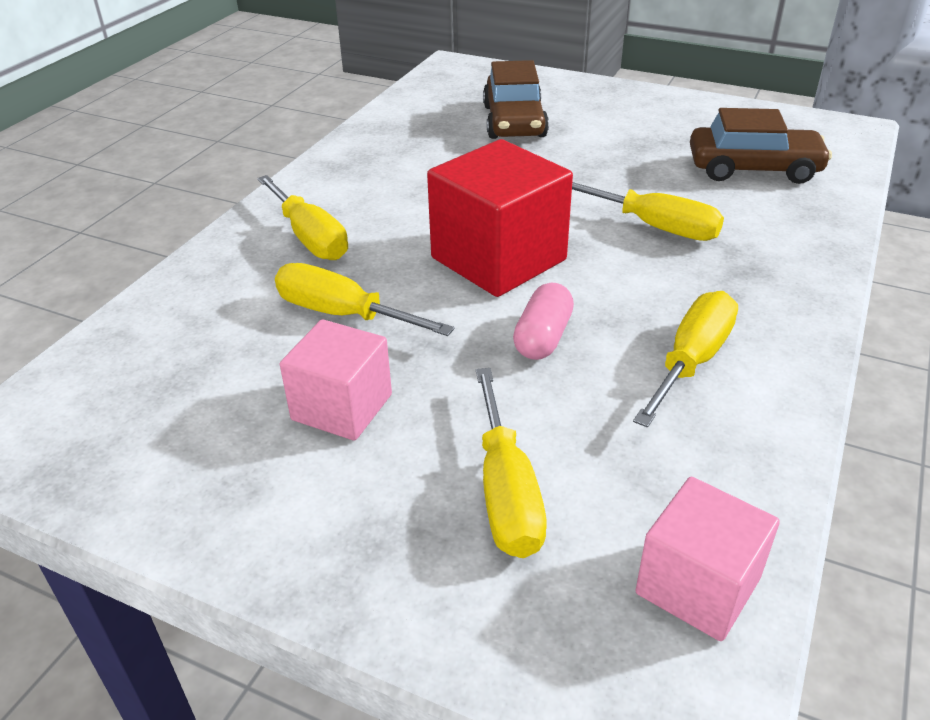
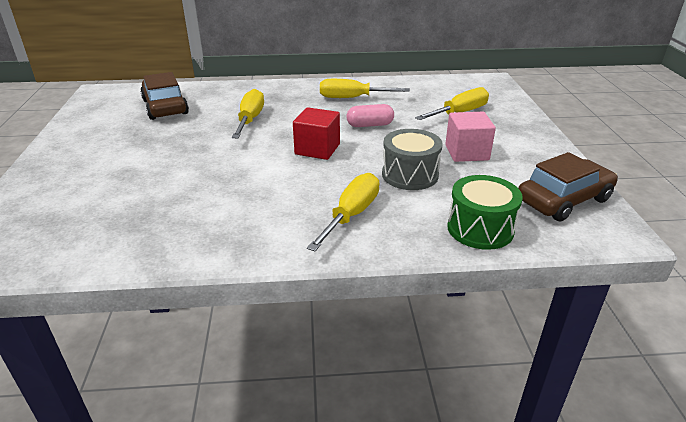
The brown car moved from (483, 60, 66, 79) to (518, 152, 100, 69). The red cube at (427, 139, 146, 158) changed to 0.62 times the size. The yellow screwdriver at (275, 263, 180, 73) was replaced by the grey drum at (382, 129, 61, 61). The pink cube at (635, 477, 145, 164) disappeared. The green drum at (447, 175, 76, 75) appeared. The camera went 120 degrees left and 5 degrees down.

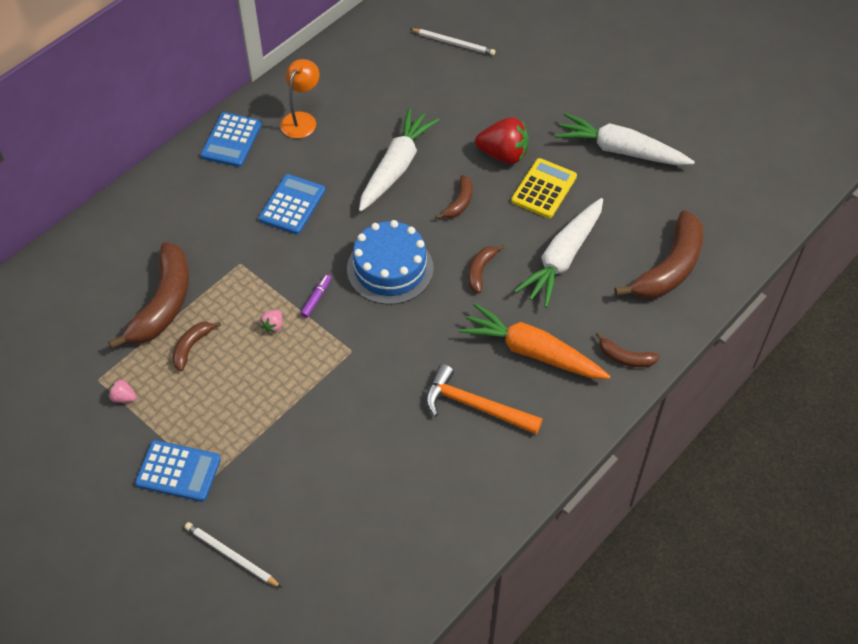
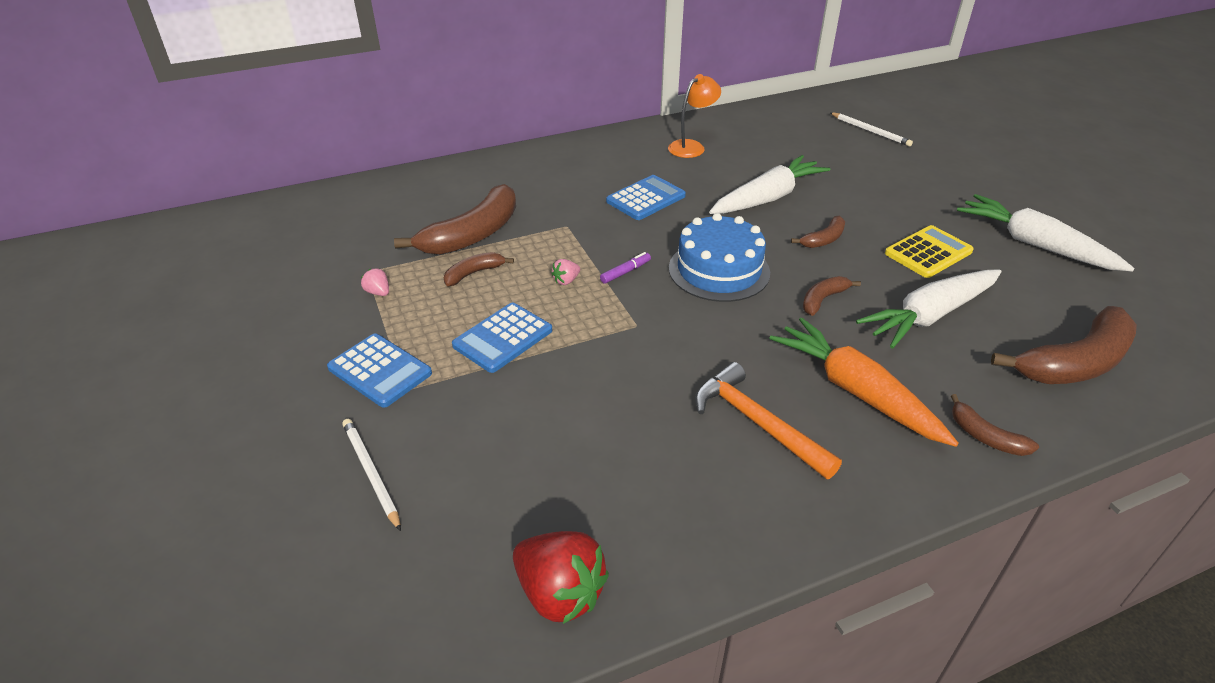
The blue calculator moved from (201, 112, 61, 55) to (452, 303, 100, 70). The red strawberry moved from (475, 117, 54, 47) to (513, 531, 96, 93). The camera went 25 degrees right and 15 degrees down.

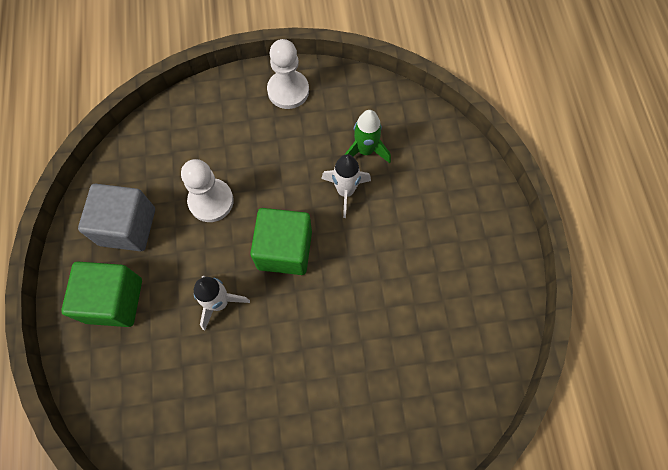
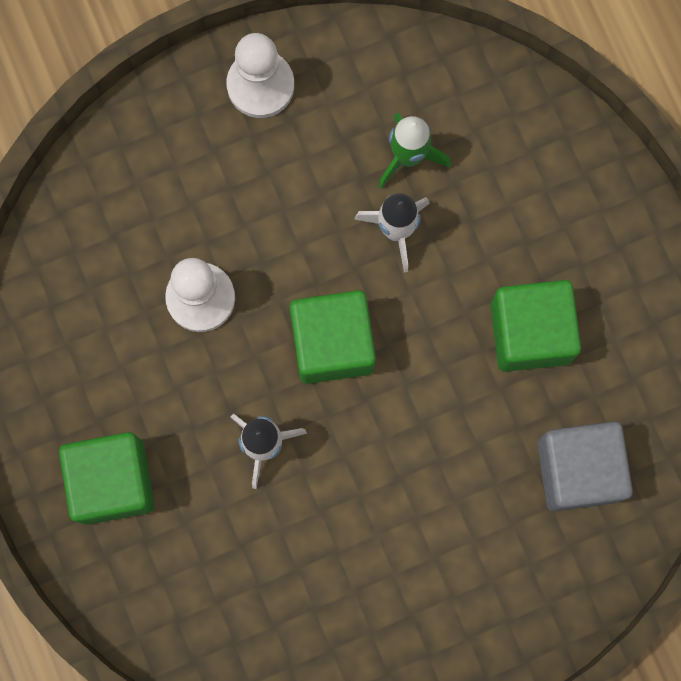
The grey cube moved from (78, 184, 77, 67) to (537, 421, 96, 90). The green cube at (491, 280, 90, 92) appeared. The camera went 15 degrees left and 10 degrees up.

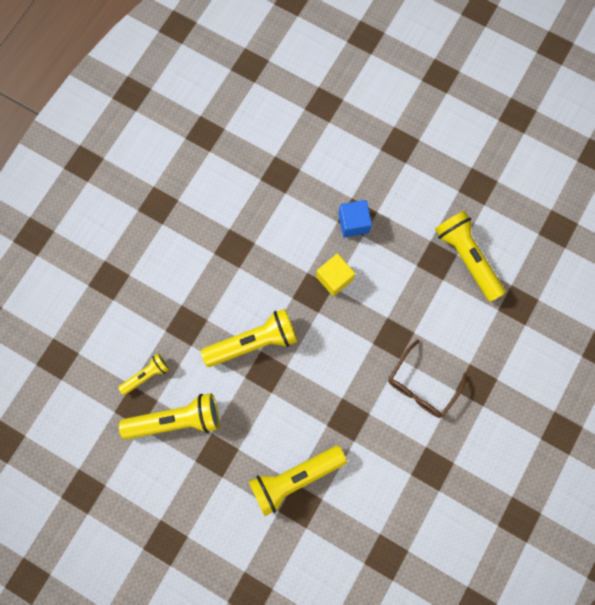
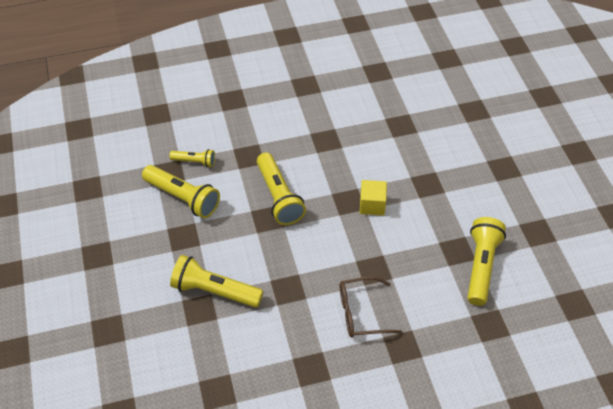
The blue cube at (339, 200, 33, 37) disappeared. The yellow flashlight at (201, 309, 96, 58) turned 45 degrees clockwise. The camera went 45 degrees right and 25 degrees down.

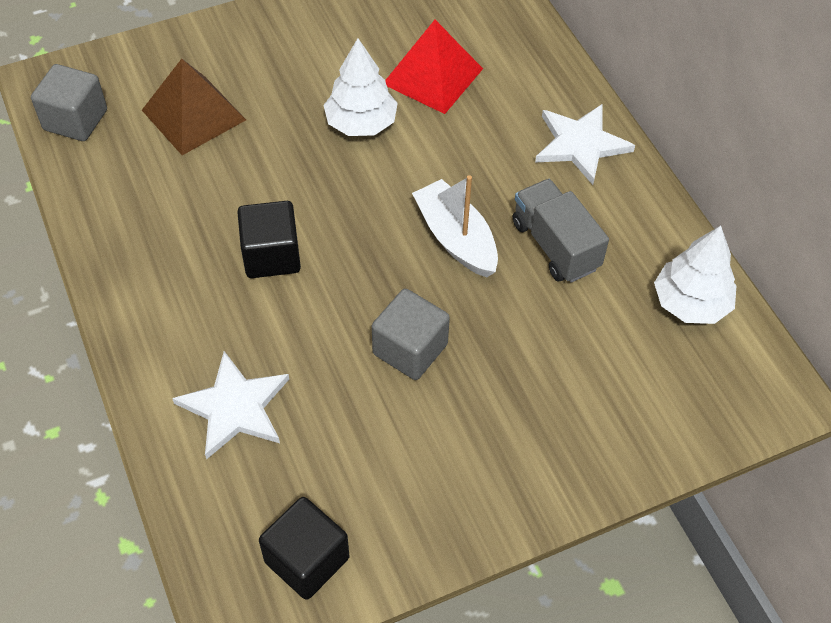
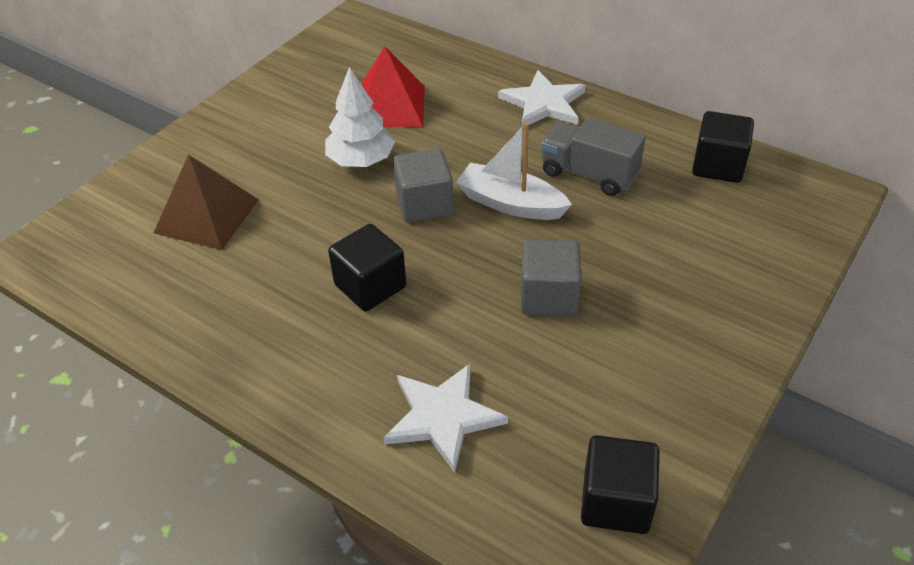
The grey cube moved from (31, 64, 76, 77) to (393, 149, 61, 74). The white tree at (654, 226, 83, 98) was replaced by the black cube at (692, 111, 62, 72). The camera went 30 degrees left and 10 degrees down.

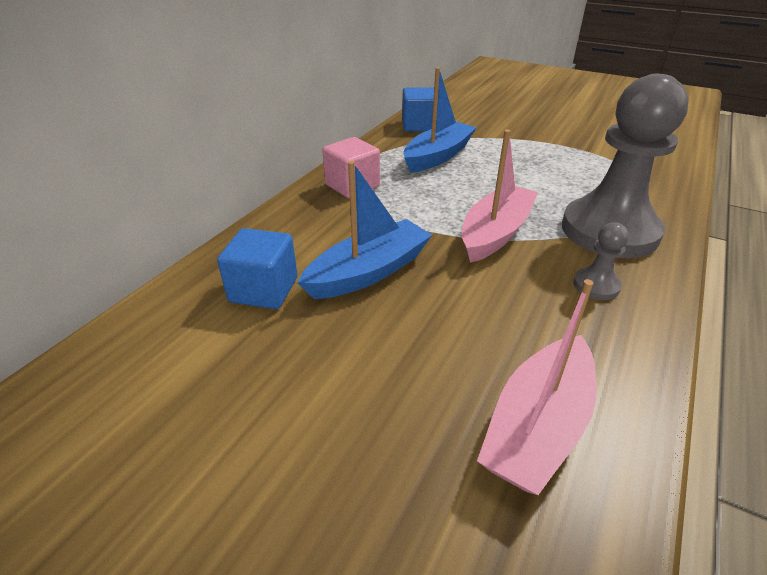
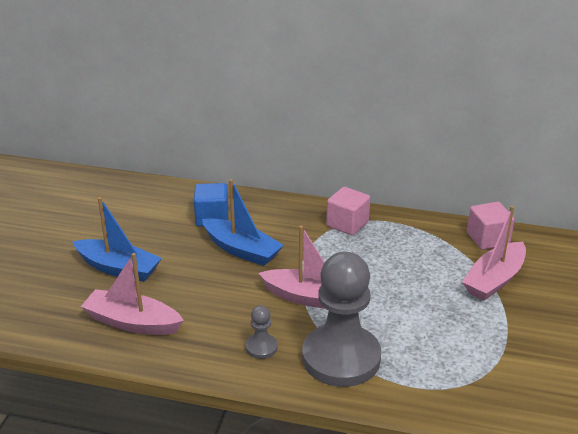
The blue boat moved from (404, 67, 73, 106) to (72, 197, 90, 85). The blue cube at (402, 87, 32, 45) became the pink cube at (467, 202, 48, 48). The pink boat at (462, 206, 64, 95) appeared. The camera went 75 degrees right and 5 degrees down.

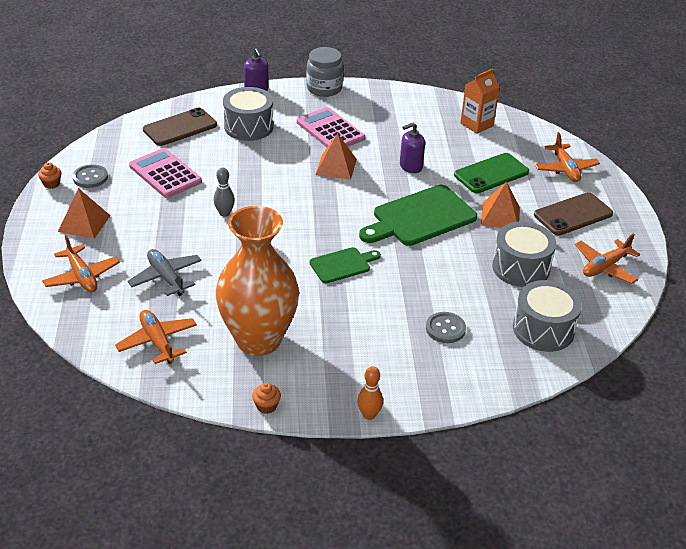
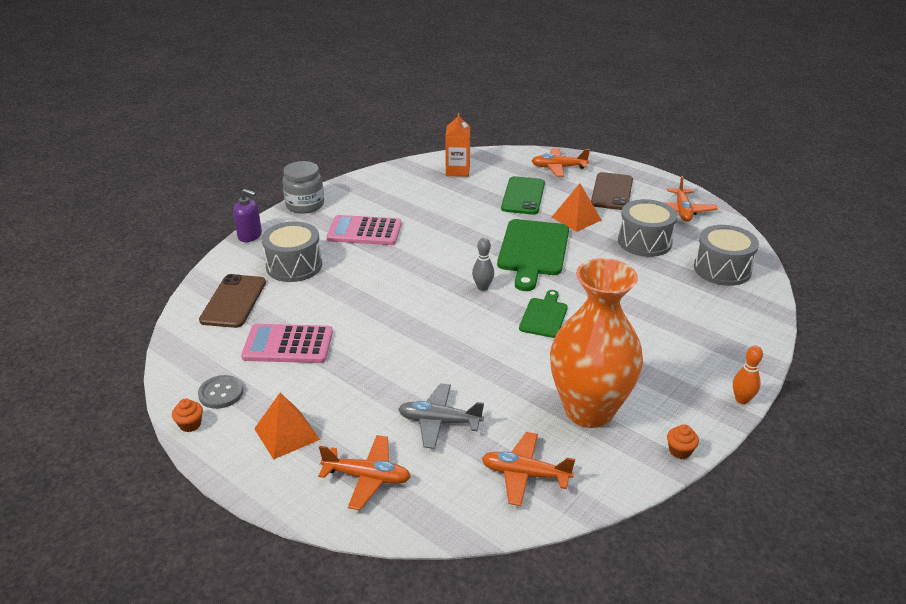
The purple soap dispenser at (400, 123, 25, 50) disappeared. The orange plane at (535, 132, 65, 50) turned 150 degrees clockwise. The orange pyramid at (315, 133, 42, 47) disappeared. The grey bowling pin moved from (213, 167, 22, 50) to (472, 238, 22, 53). The grey button at (426, 312, 40, 31) disappeared. The camera went 45 degrees left and 5 degrees down.

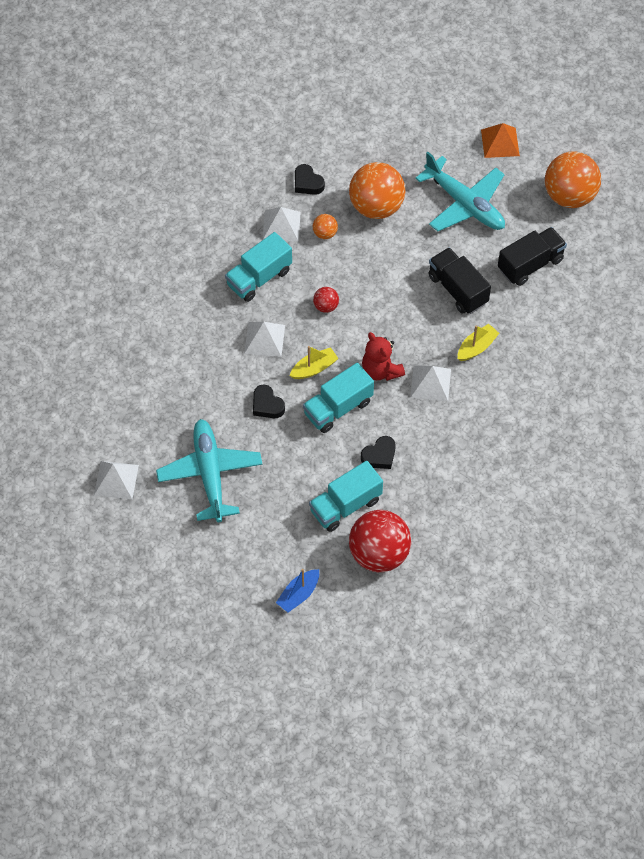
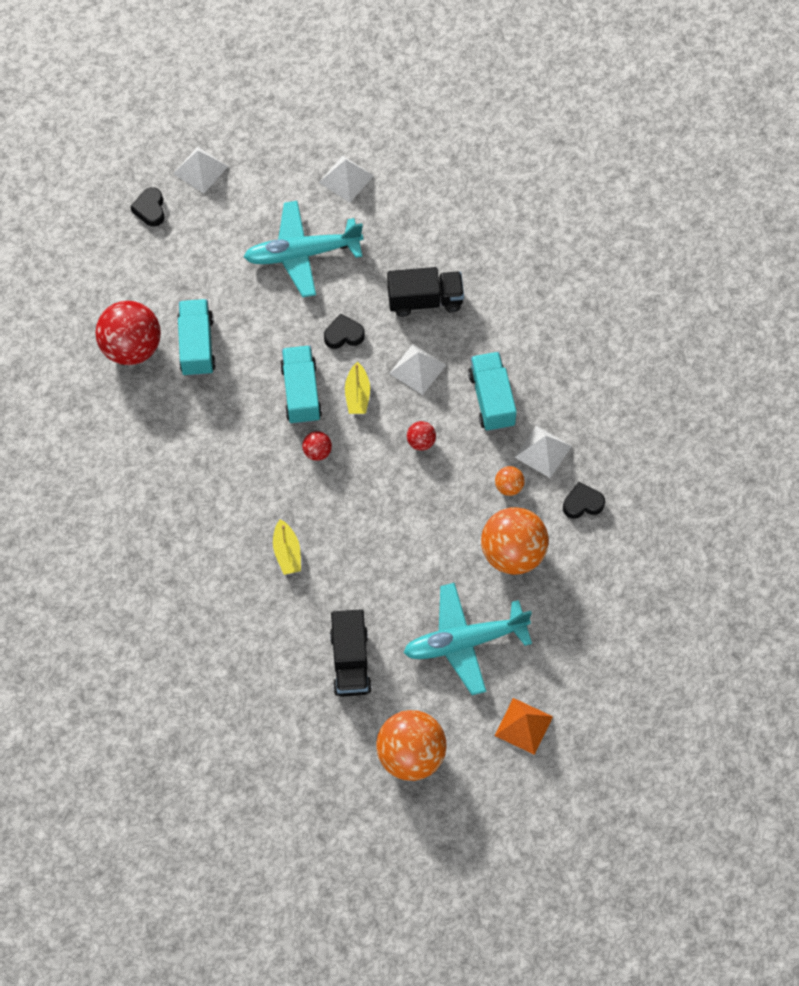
The black truck moved from (428, 247, 63, 67) to (387, 267, 77, 50). The red teddy bear at (362, 332, 43, 49) was replaced by the red ball at (302, 431, 30, 30). The white pyramid moved from (410, 365, 41, 36) to (173, 147, 55, 47). The turquoise plane at (156, 419, 107, 103) turned 150 degrees clockwise. The black heart moved from (361, 436, 35, 33) to (130, 187, 35, 40). The blue boat at (276, 569, 43, 44) disappeared. The camera went 120 degrees right and 5 degrees up.

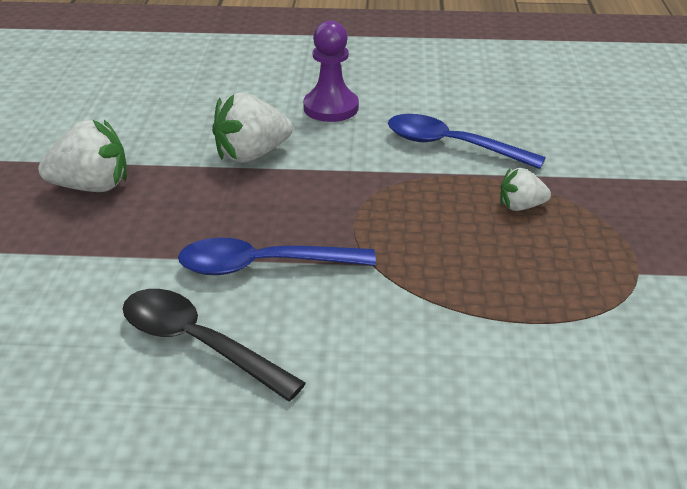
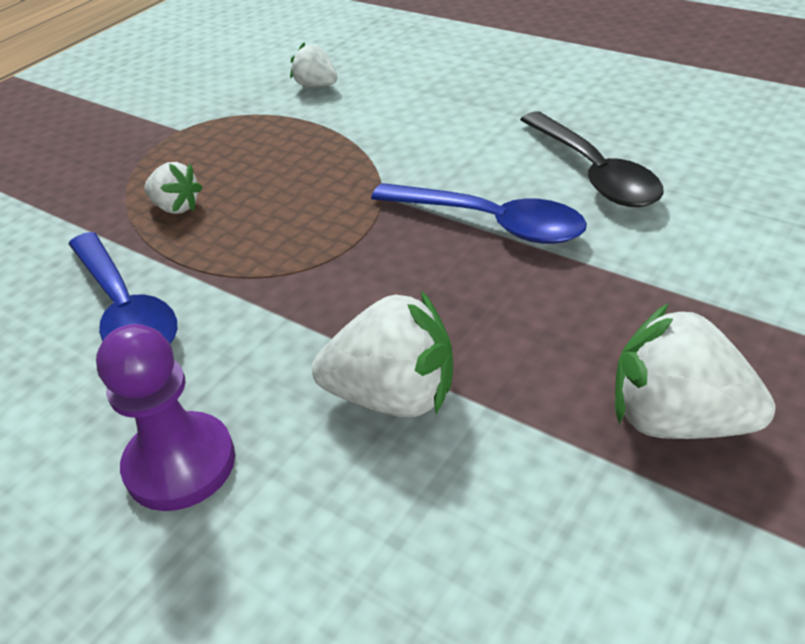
The white strawberry at (290, 43, 47, 44) appeared. The camera went 145 degrees left and 5 degrees up.

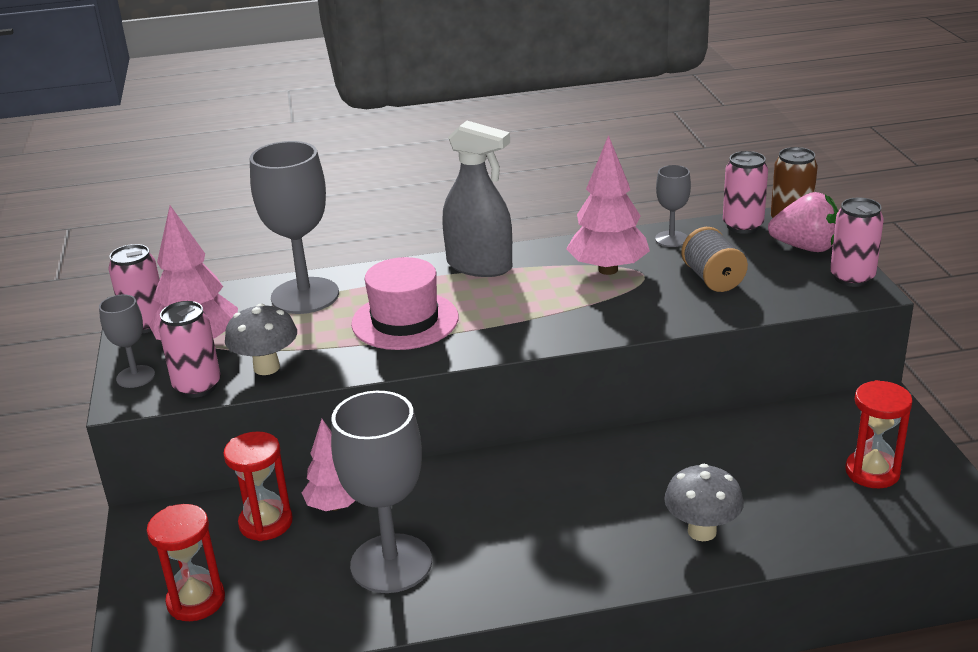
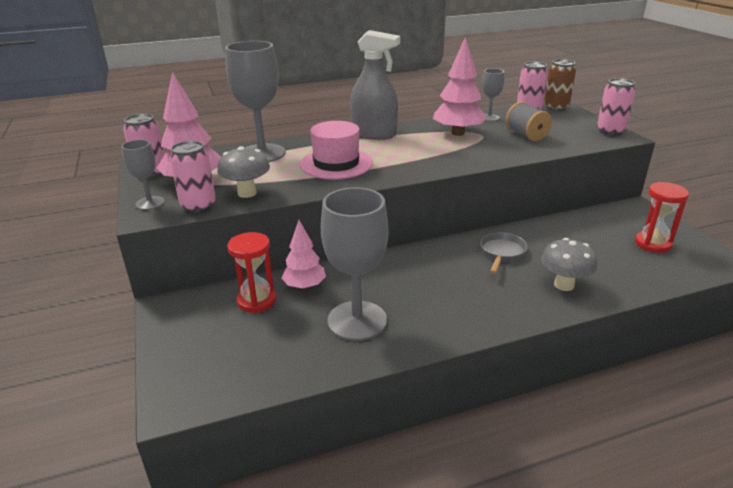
The pink strawberry at (768, 192, 70, 60) disappeared. The red hourglass at (147, 504, 78, 117) disappeared. The grey pan at (480, 232, 48, 42) appeared. The camera went 10 degrees left and 0 degrees up.

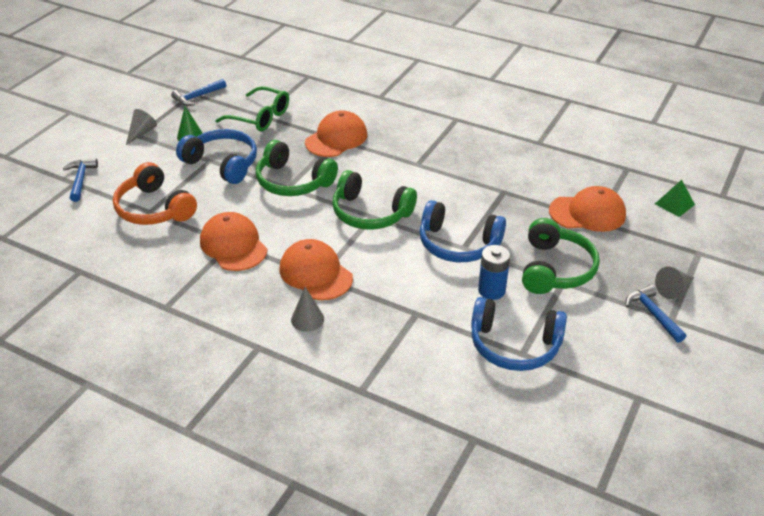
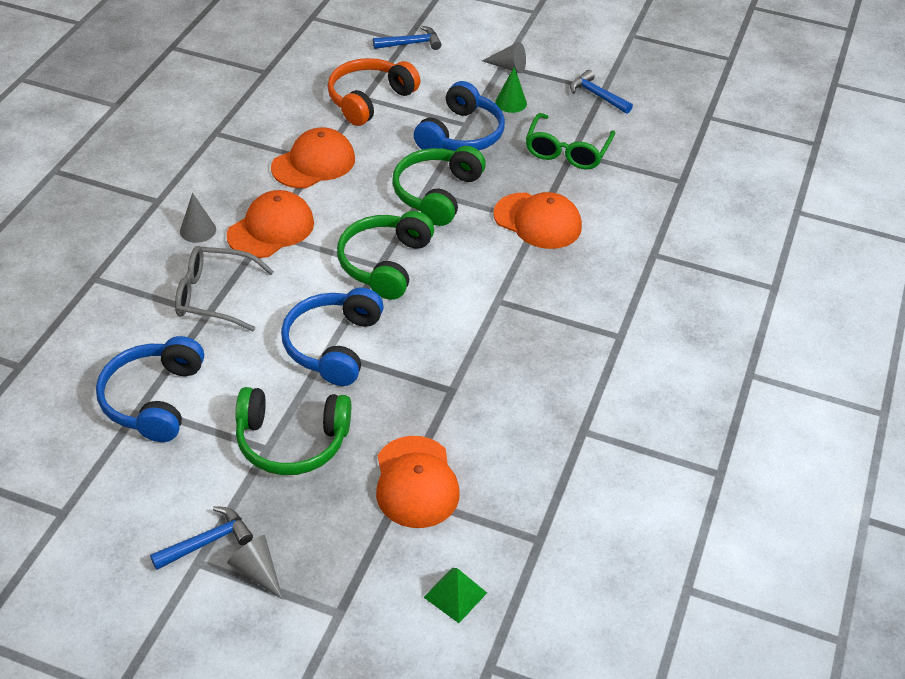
The blue battery at (478, 245, 32, 55) disappeared. The grey glasses at (175, 246, 99, 85) appeared. The camera went 80 degrees right and 5 degrees up.

